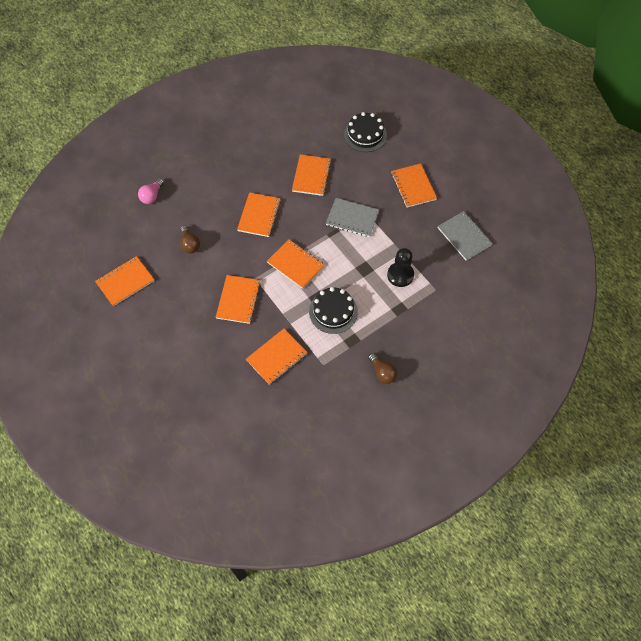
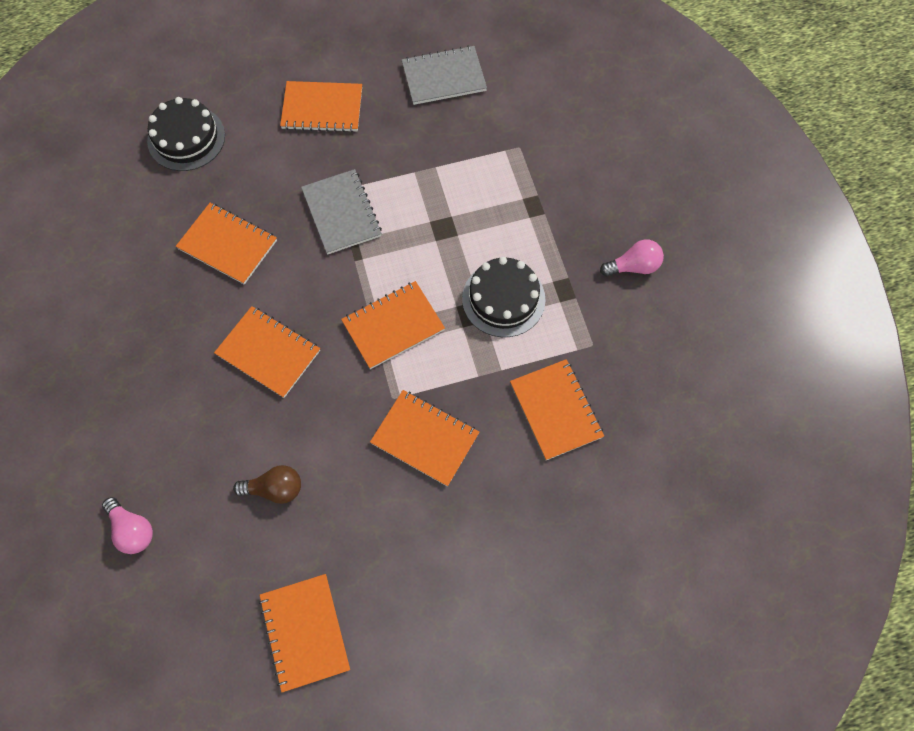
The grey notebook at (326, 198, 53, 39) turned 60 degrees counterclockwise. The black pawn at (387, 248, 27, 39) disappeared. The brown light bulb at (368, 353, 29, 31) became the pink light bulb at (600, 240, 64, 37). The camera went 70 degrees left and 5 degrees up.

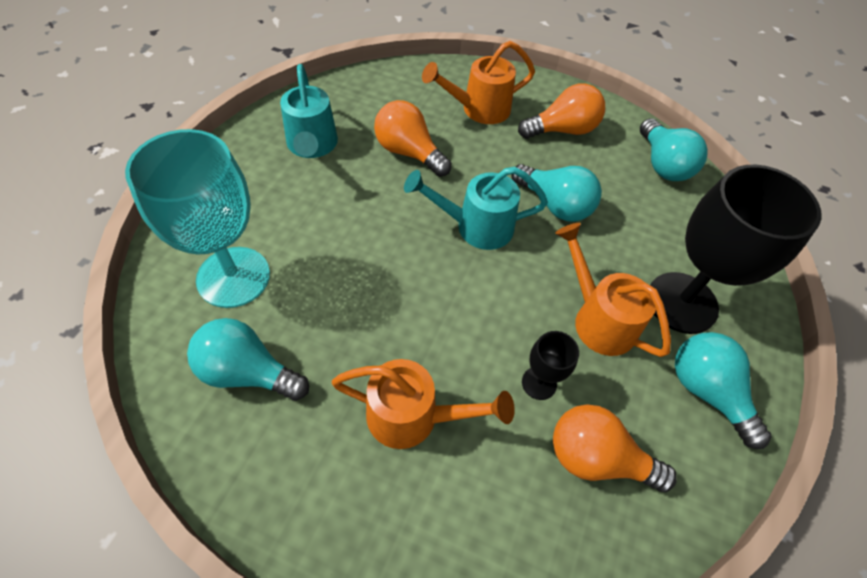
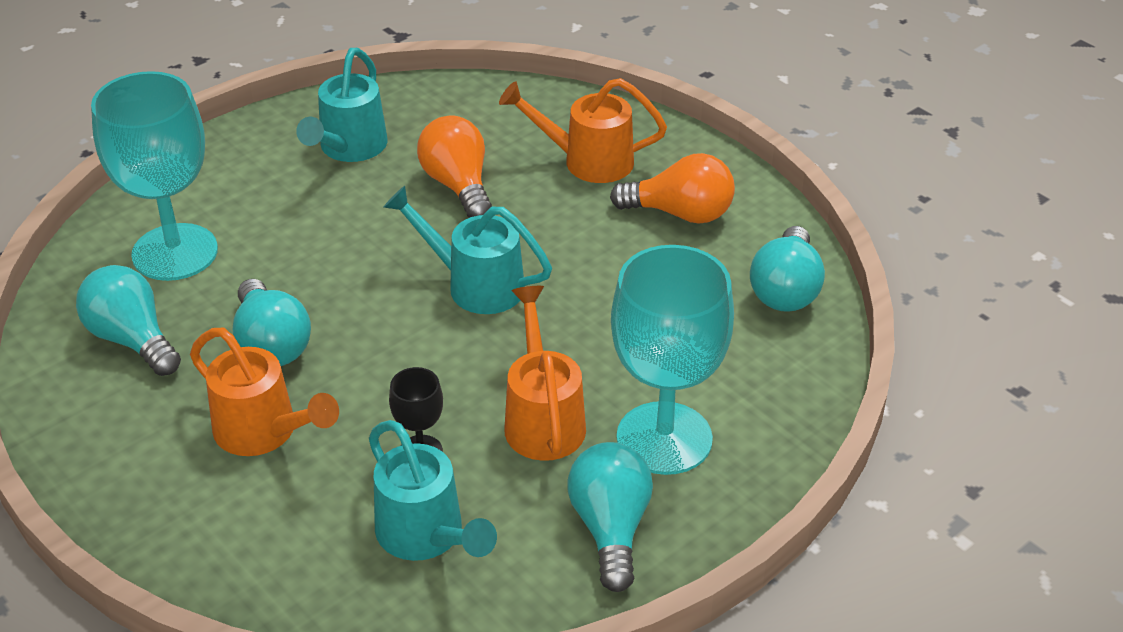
The turquoise light bulb moved from (511, 164, 91, 58) to (233, 279, 78, 87). The black goblet at (650, 165, 171, 169) became the turquoise goblet at (611, 245, 123, 230). The orange light bulb at (553, 404, 124, 88) was replaced by the turquoise watering can at (369, 420, 128, 141). The camera went 30 degrees right and 15 degrees down.

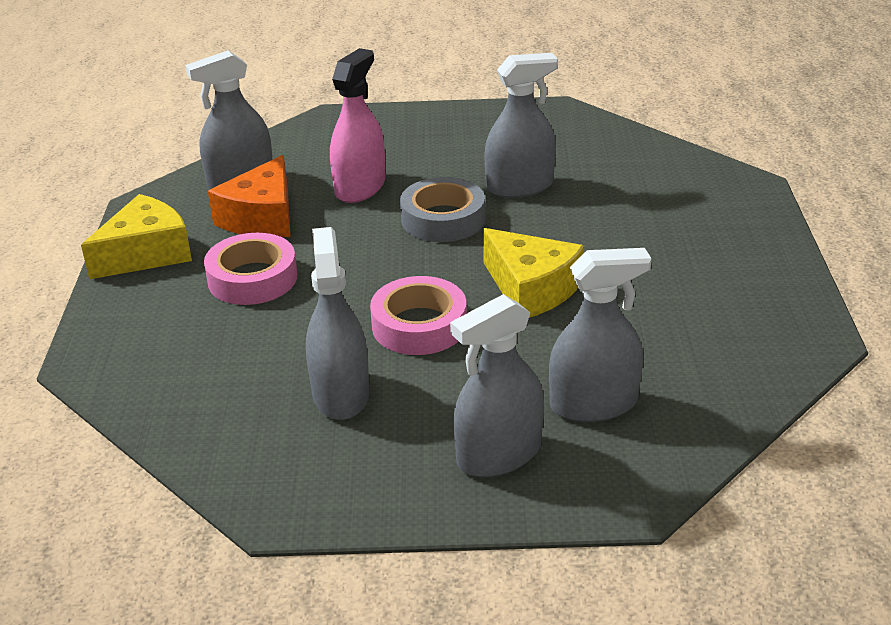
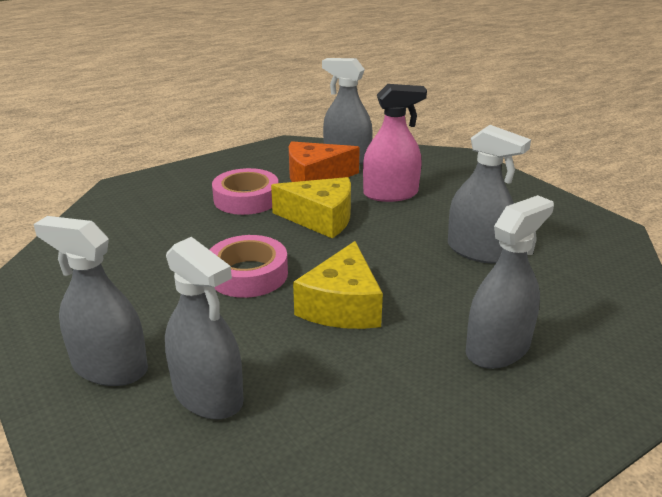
The grey tape at (400, 177, 85, 65) disappeared. The yellow cheese moved from (81, 194, 111, 85) to (271, 177, 80, 61). The grey spray bottle moved from (306, 227, 64, 193) to (466, 195, 88, 174). The camera went 55 degrees right and 5 degrees down.

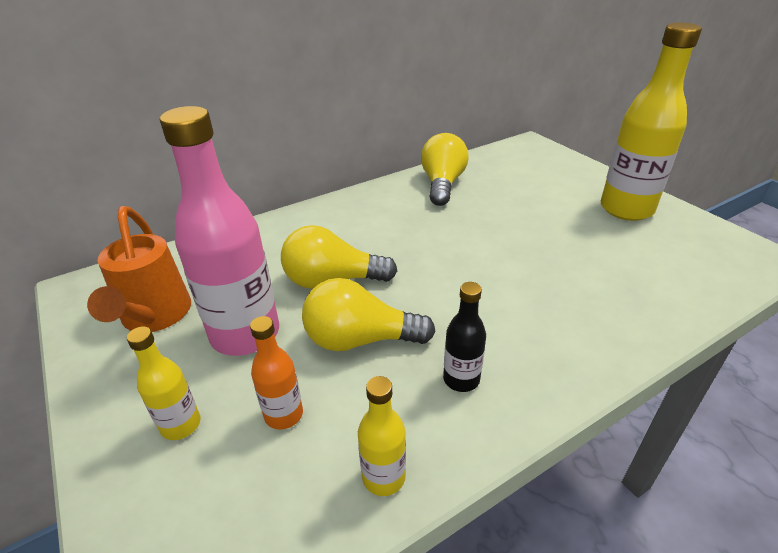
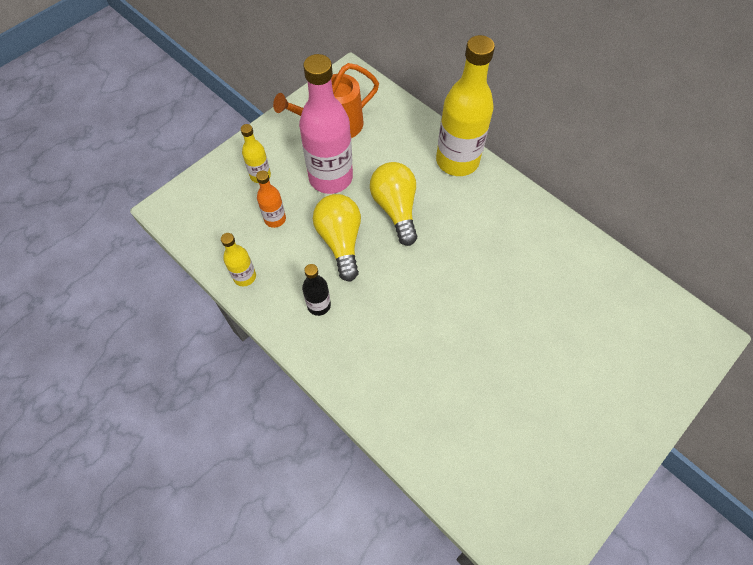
The yellow bottle moved from (601, 22, 101, 199) to (436, 35, 59, 141). The yellow light bulb at (421, 133, 47, 73) disappeared. The camera went 75 degrees right and 25 degrees up.

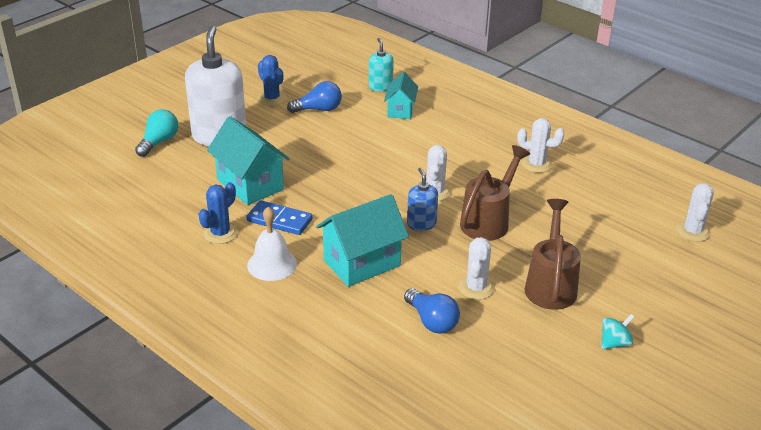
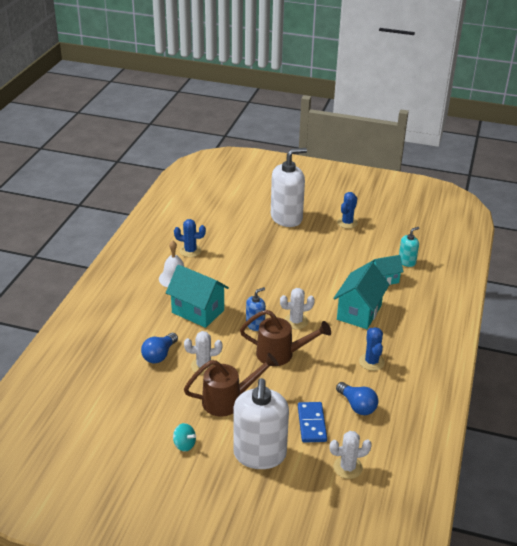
The blue light bulb moved from (287, 81, 55, 32) to (336, 382, 43, 33). The turquoise light bulb at (135, 109, 43, 48) disappeared. The turquoise house moved from (207, 116, 83, 89) to (333, 262, 57, 67). The white cactus at (517, 118, 47, 55) became the blue cactus at (359, 327, 26, 44). The blue domino moved from (246, 200, 67, 35) to (298, 402, 29, 41). The white soap dispenser at (234, 378, 55, 91) appeared. The camera went 65 degrees right and 0 degrees up.

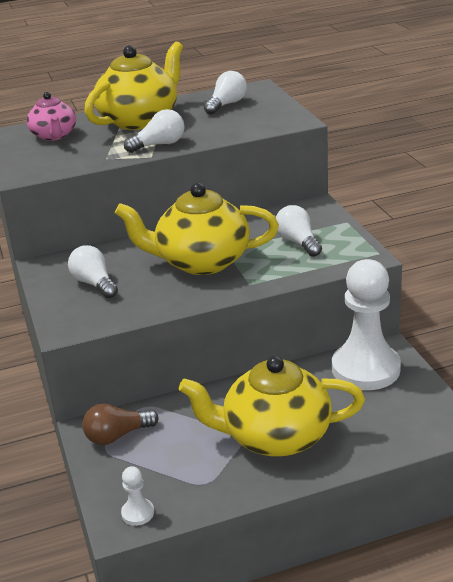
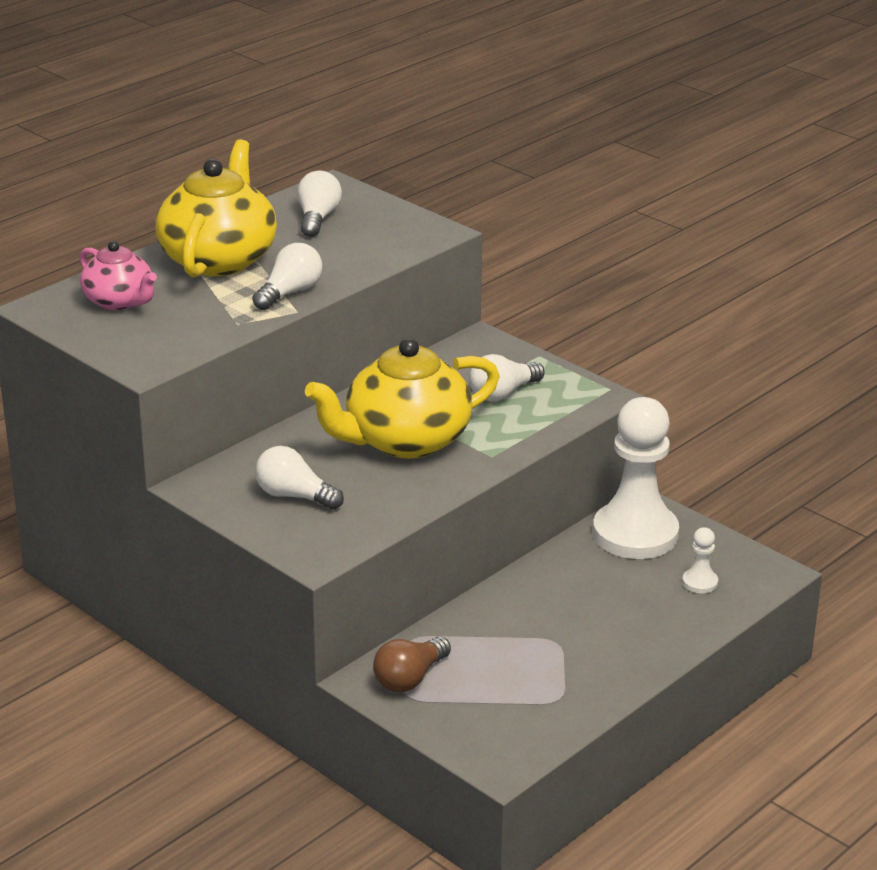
The white light bulb at (276, 205, 46, 52) turned 75 degrees counterclockwise. The yellow teapot at (179, 356, 186, 101) disappeared. The white pawn moved from (121, 466, 33, 60) to (682, 527, 36, 66). The camera went 30 degrees left and 0 degrees up.

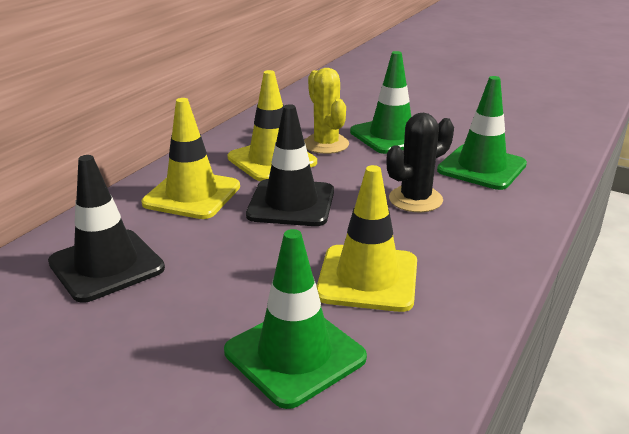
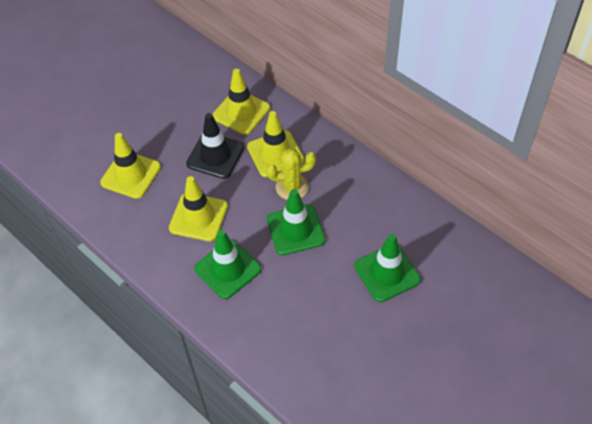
The black cactus at (387, 113, 67, 99) was replaced by the yellow traffic cone at (169, 176, 59, 66). The black traffic cone at (48, 155, 117, 148) disappeared. The green traffic cone moved from (224, 229, 143, 180) to (354, 234, 67, 68). The camera went 105 degrees right and 25 degrees up.

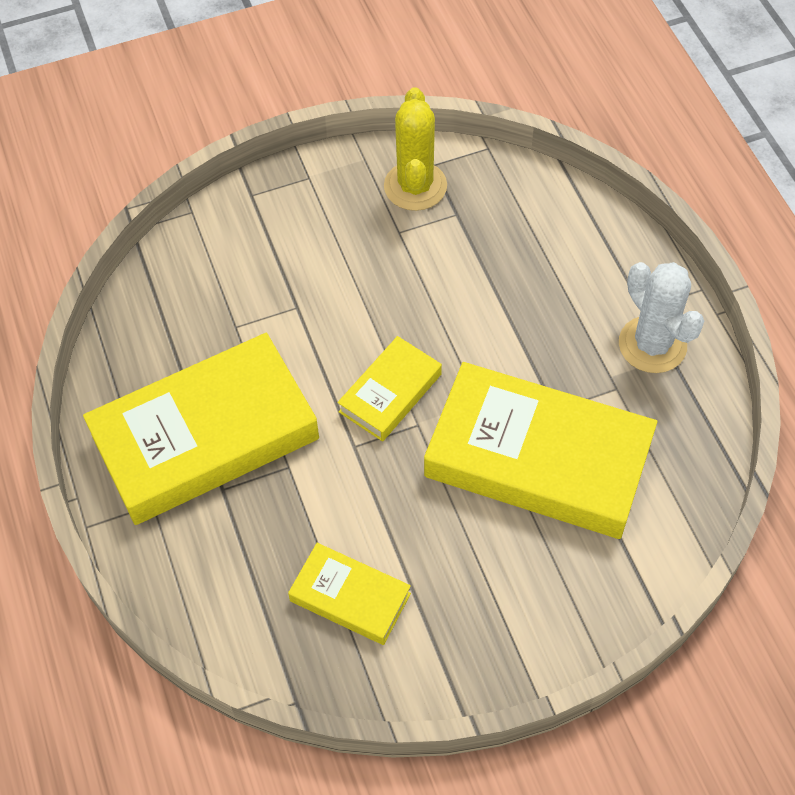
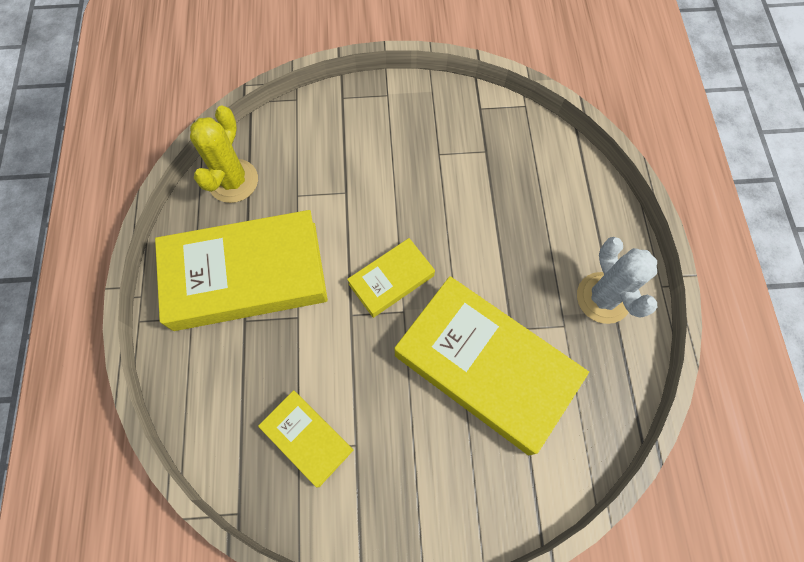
The yellow cactus moved from (384, 87, 63, 124) to (190, 106, 68, 97). The camera went 15 degrees right and 10 degrees up.

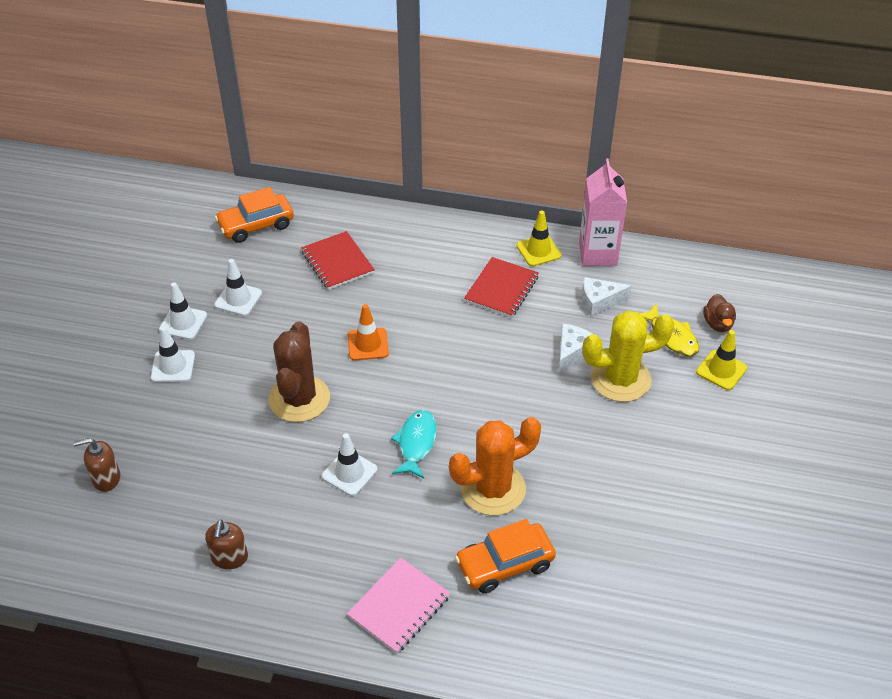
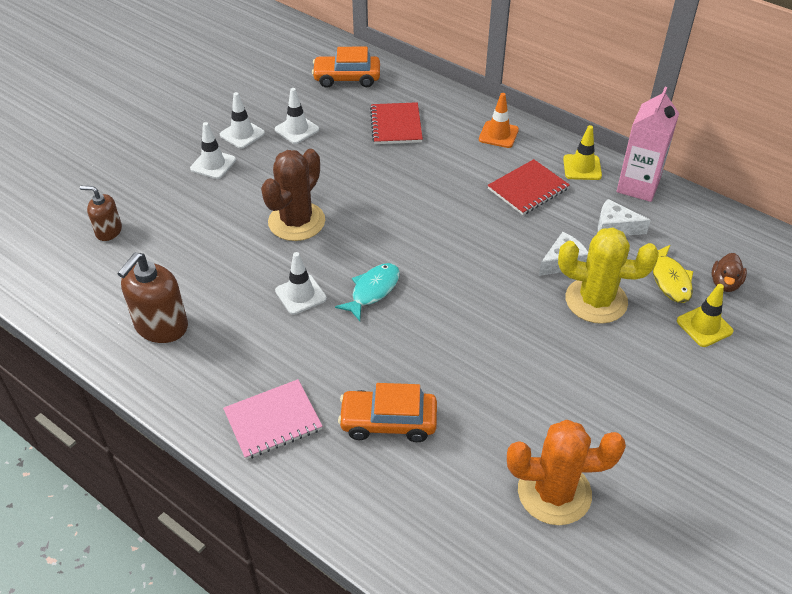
The orange traffic cone moved from (348, 304, 41, 56) to (479, 93, 40, 55). The orange cactus moved from (449, 417, 92, 99) to (507, 420, 119, 105). The brown soap dispenser at (205, 520, 43, 49) changed to 1.67 times the size. The camera went 25 degrees right and 0 degrees up.

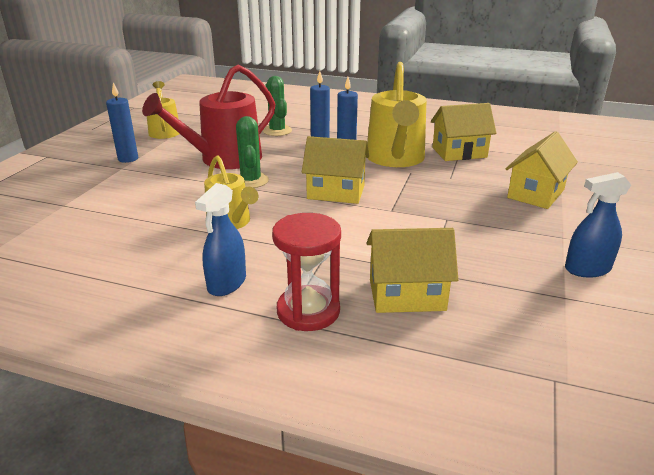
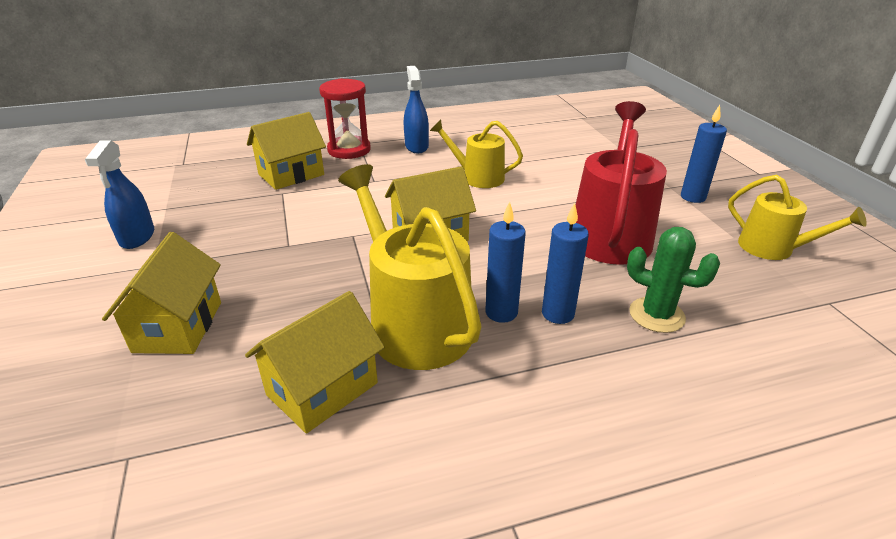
The green cactus at (236, 116, 33, 72) disappeared. The blue spray bottle at (565, 172, 66, 105) turned 135 degrees clockwise. The camera went 145 degrees right and 5 degrees up.

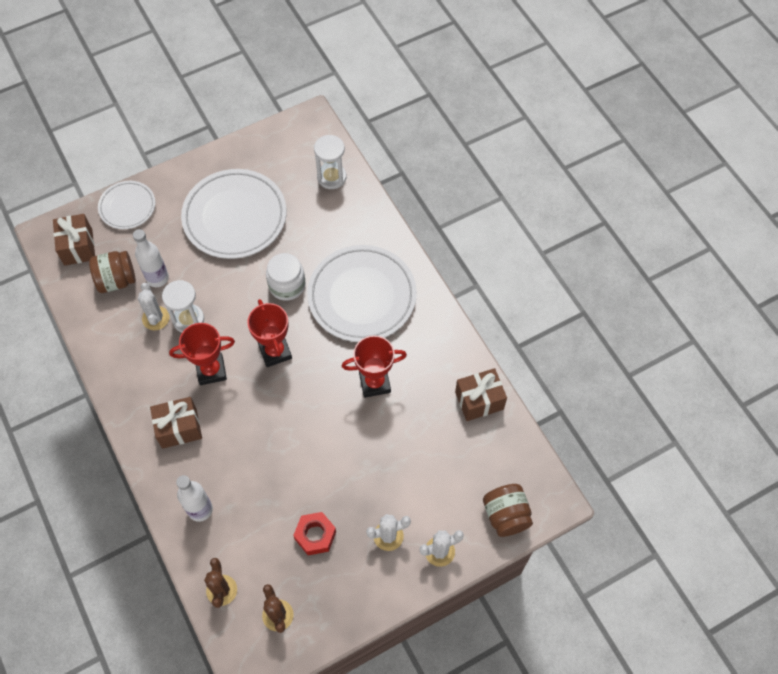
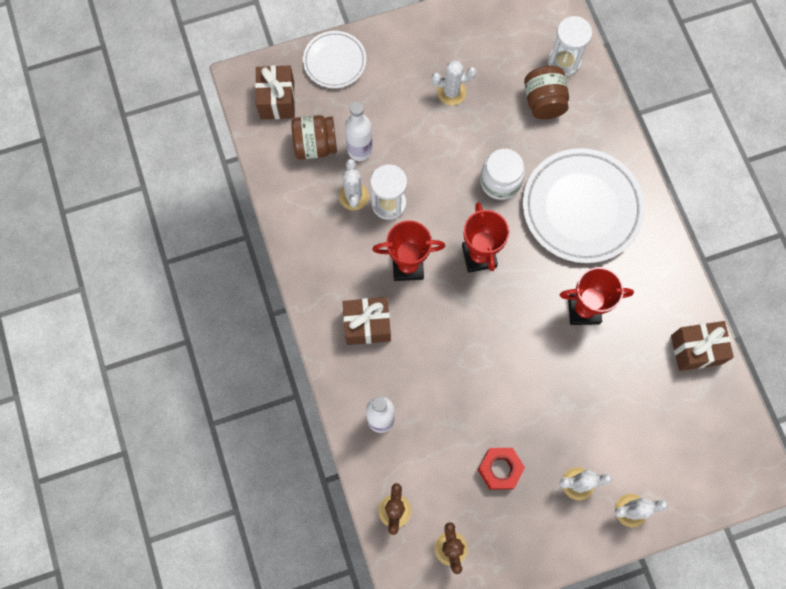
The white plate at (181, 169, 106, 90) was replaced by the white cactus at (432, 60, 44, 45). The brown jar moved from (483, 484, 50, 53) to (524, 66, 45, 53). The camera went 10 degrees right and 10 degrees up.

